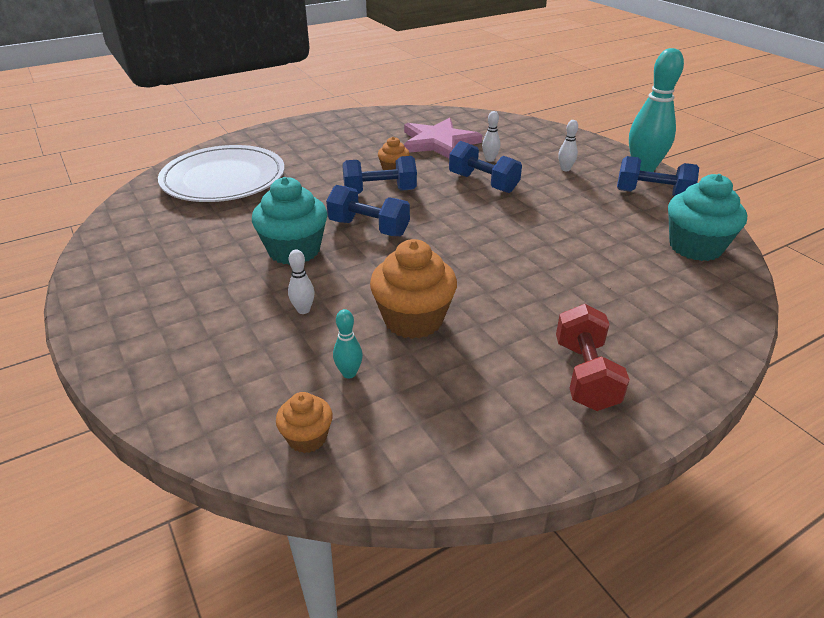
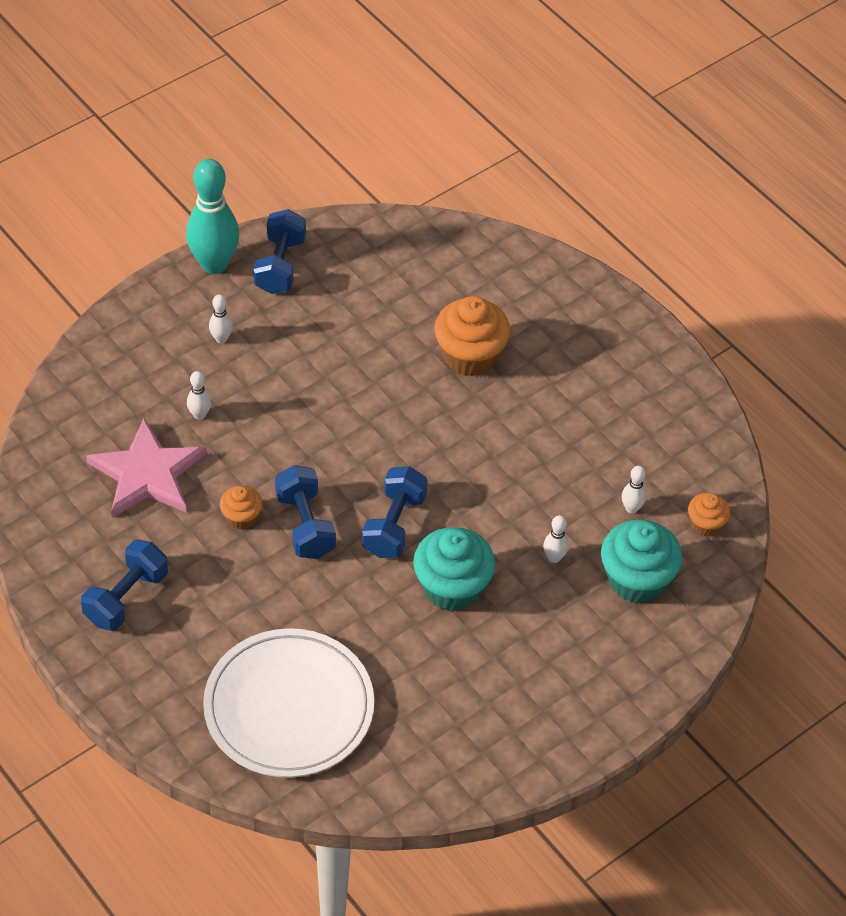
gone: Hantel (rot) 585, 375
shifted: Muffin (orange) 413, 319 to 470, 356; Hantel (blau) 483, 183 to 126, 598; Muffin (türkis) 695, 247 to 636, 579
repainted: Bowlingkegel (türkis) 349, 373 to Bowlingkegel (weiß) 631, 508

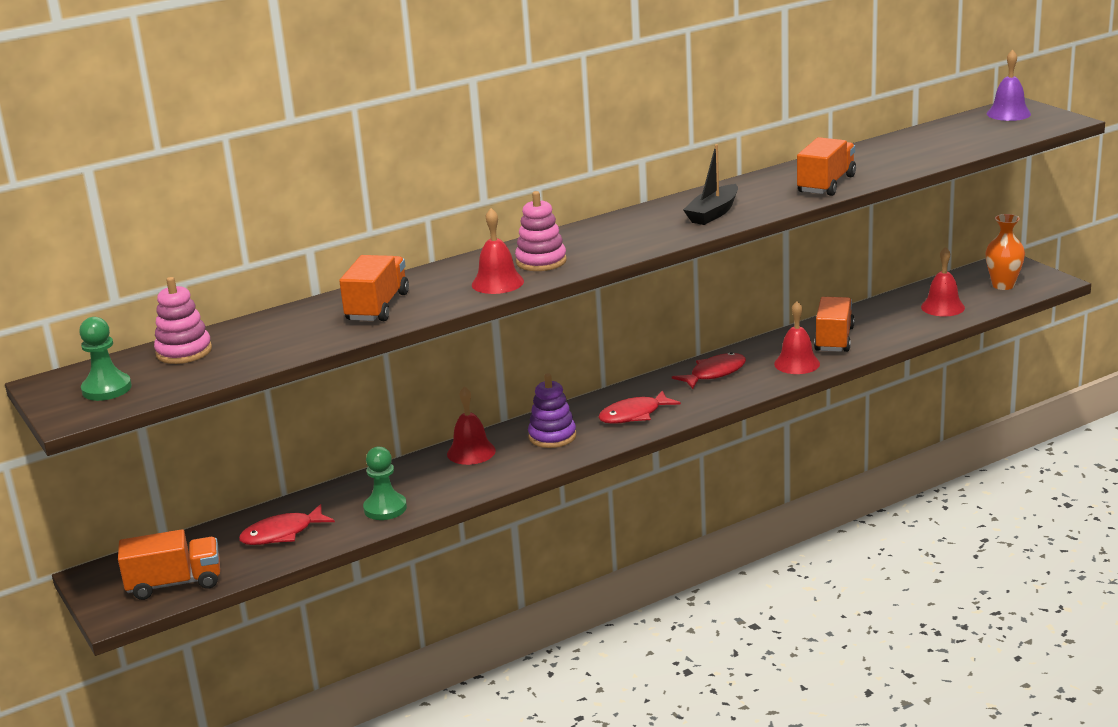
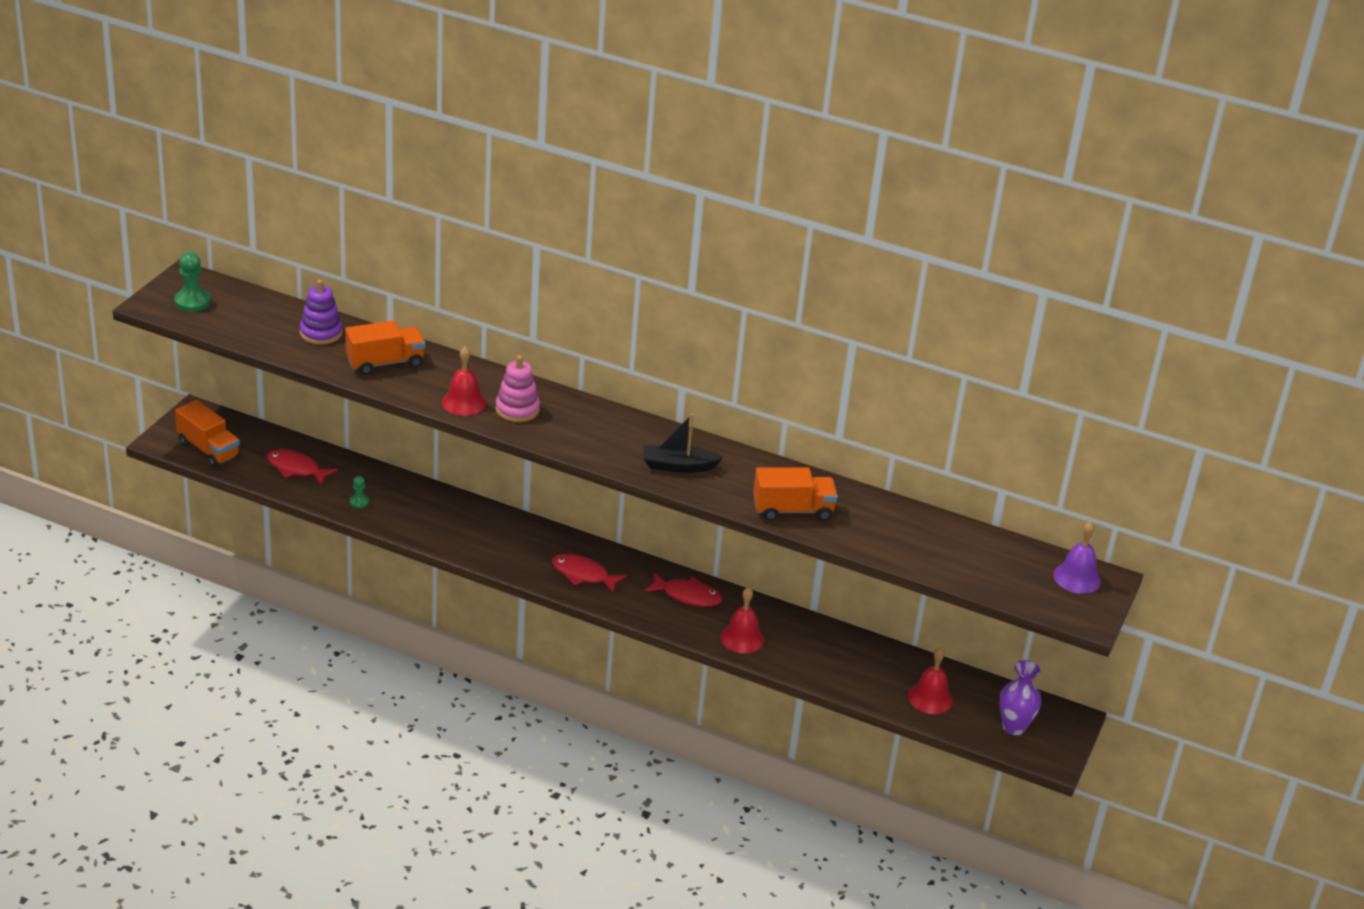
gone: Stapelspielzeug (rosa) 184, 352; Glocke (rot) 471, 452; Lastwagen (orange) 834, 339
shifted: Stapelspielzeug (lila) 552, 436 to 321, 333
repainted: Vase (orange) 1003, 285 to Vase (lila) 1013, 727
scaled: Bauer (grün) 385, 508 = 359, 502 x0.56

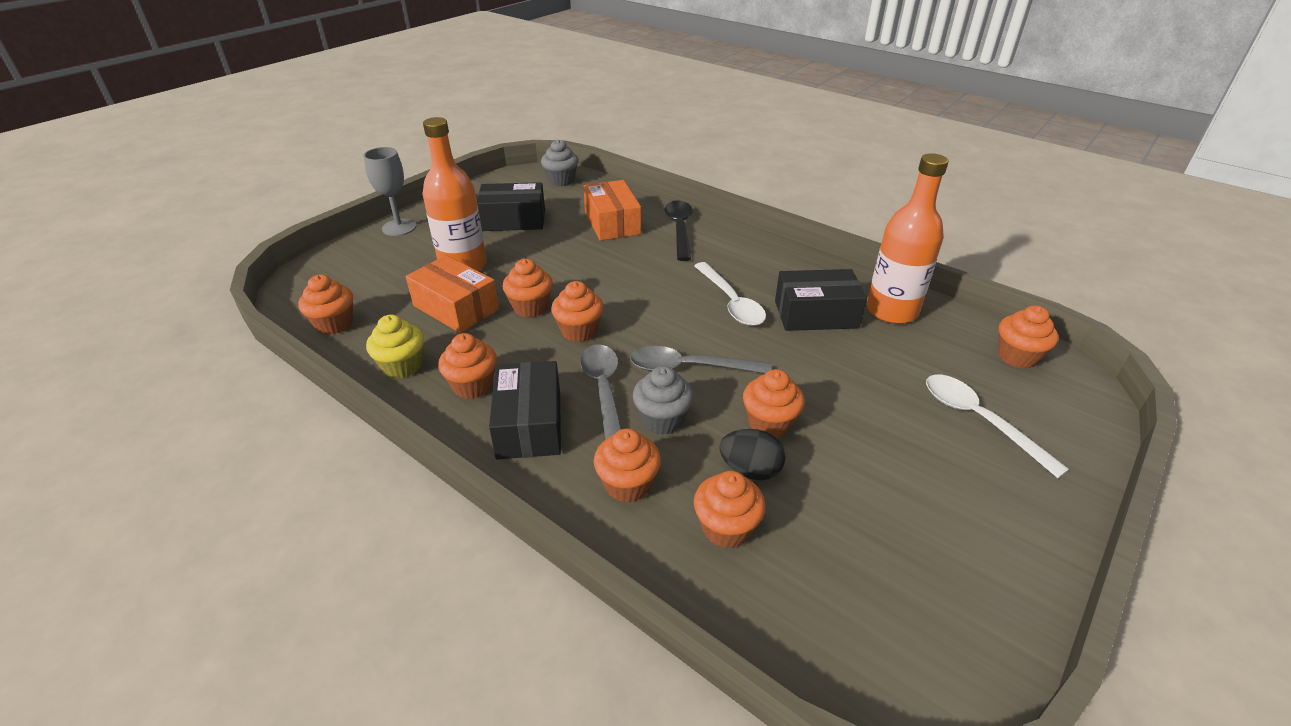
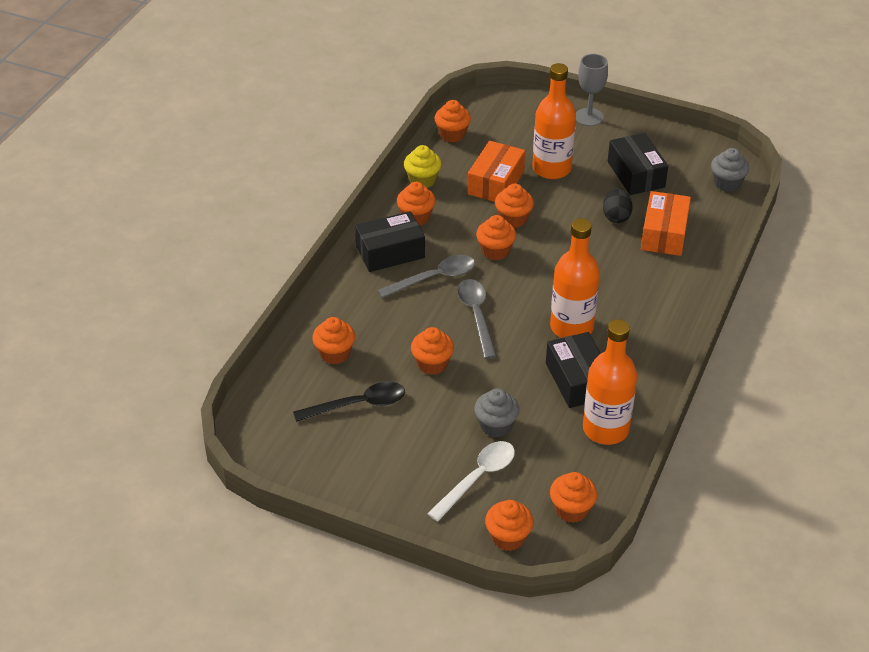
shifted: Muffin (orange) 628, 485 to 508, 537; Muffin (grau) 662, 420 to 496, 426; Löffel (schwarz) 680, 229 to 358, 405; Ei (schwarz) 750, 470 to 616, 216
swapped: Löffel (weiß) 731, 302 to Flasche (orange) 571, 327
rotated: Schachtel (orange) 612, 223 = 664, 234 45 degrees counterclockwise

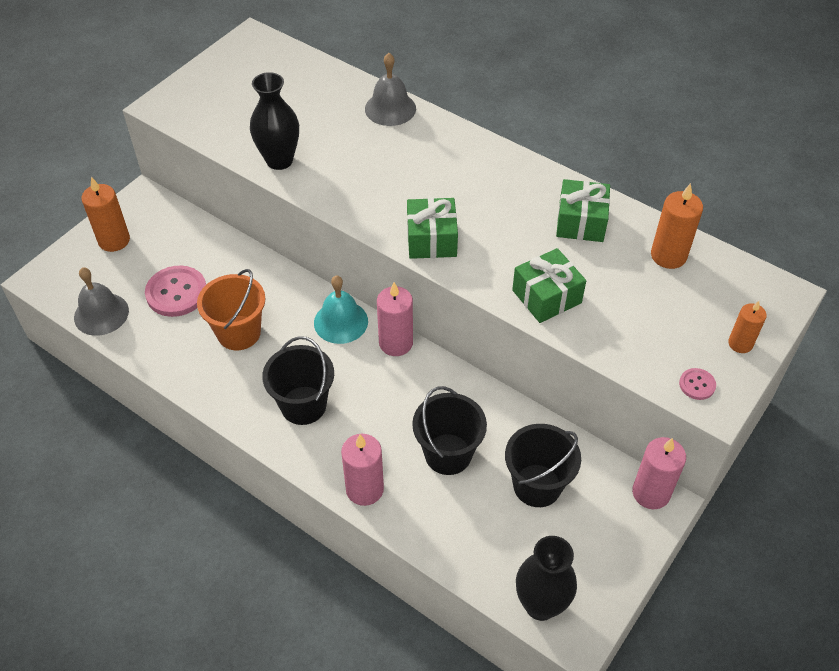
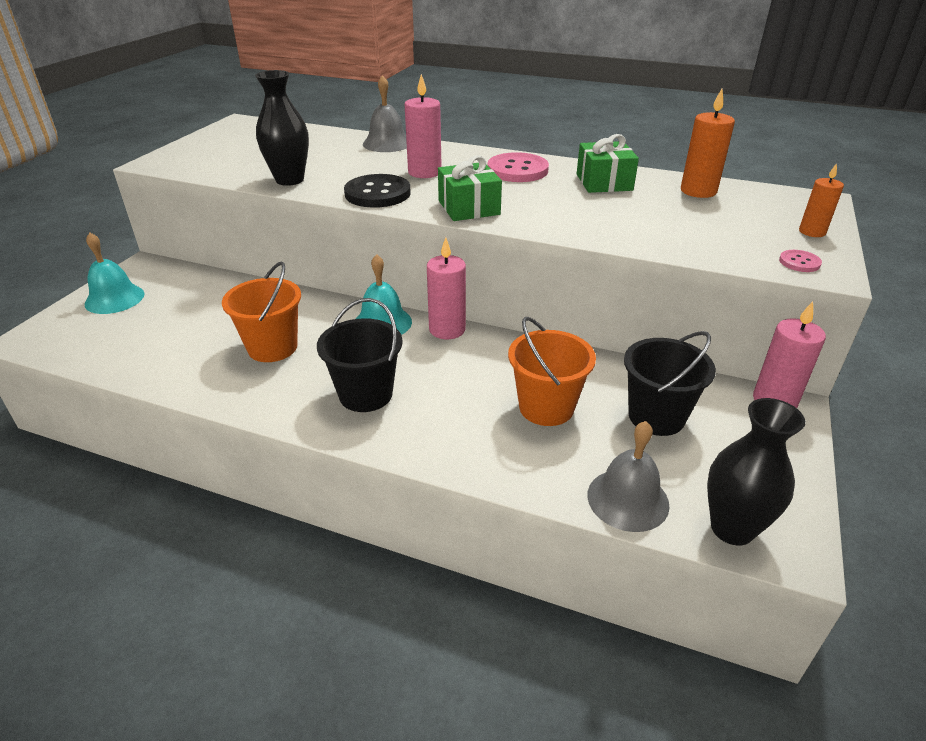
gone: Geschenk (grün) 546, 296
new: Knopf (schwarz) 377, 193
shifted: Glocke (grau) 101, 314 to 628, 499; Knopf (rosa) 176, 293 to 517, 170; Kerze (rosa) 364, 489 to 424, 172
swapped: Kerze (orange) 114, 240 to Glocke (türkis) 114, 299
repainted: Eimer (schwarz) 448, 454 to Eimer (orange) 546, 407

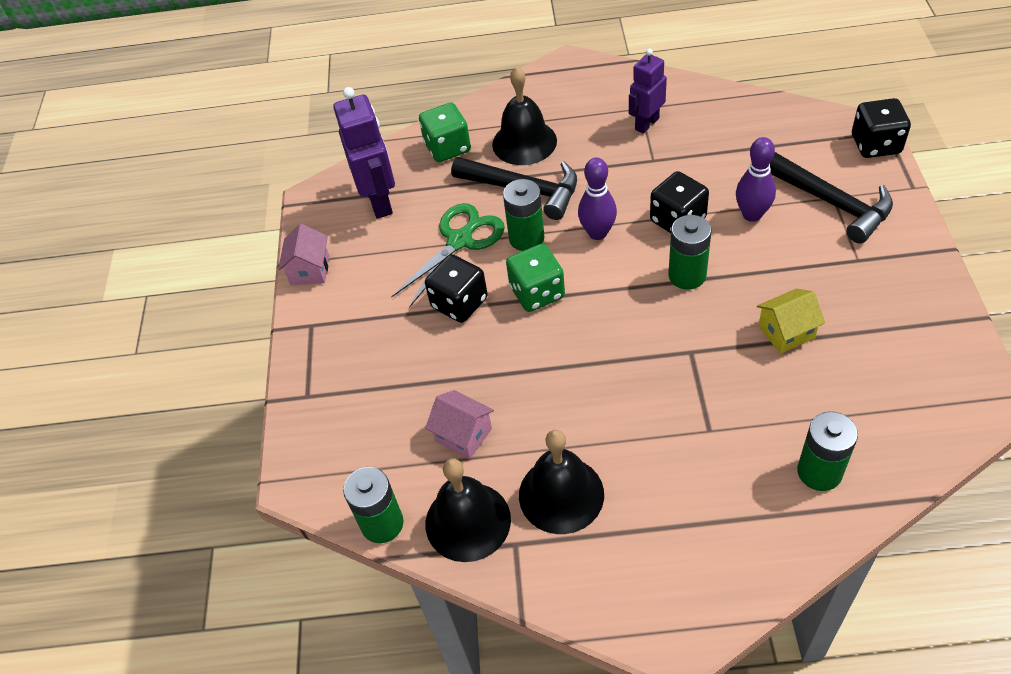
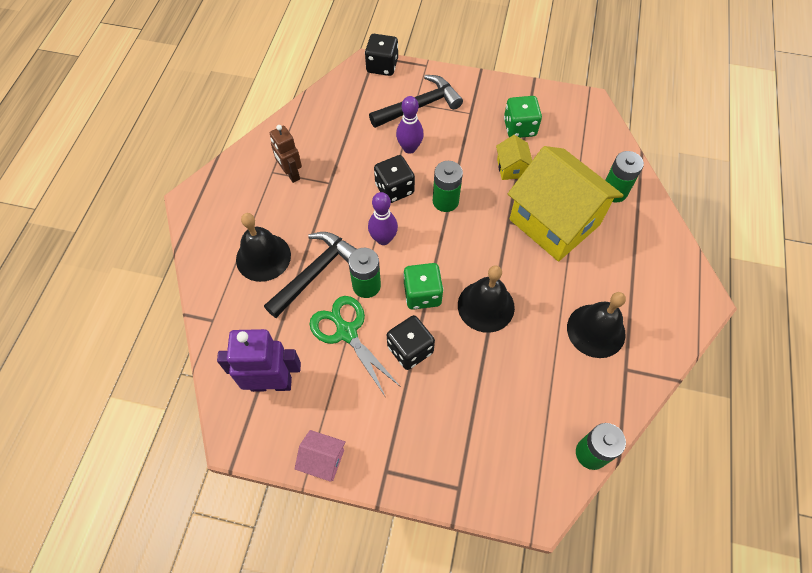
gone: Haus (rosa) 463, 435
new: Haus (gelb) 554, 222
shifted: Spielwürfel (grün) 447, 148 to 519, 127; Glocke (schwarz) 468, 521 to 486, 306
repainted: Roboter (lila) 646, 124 to Roboter (braun) 291, 174

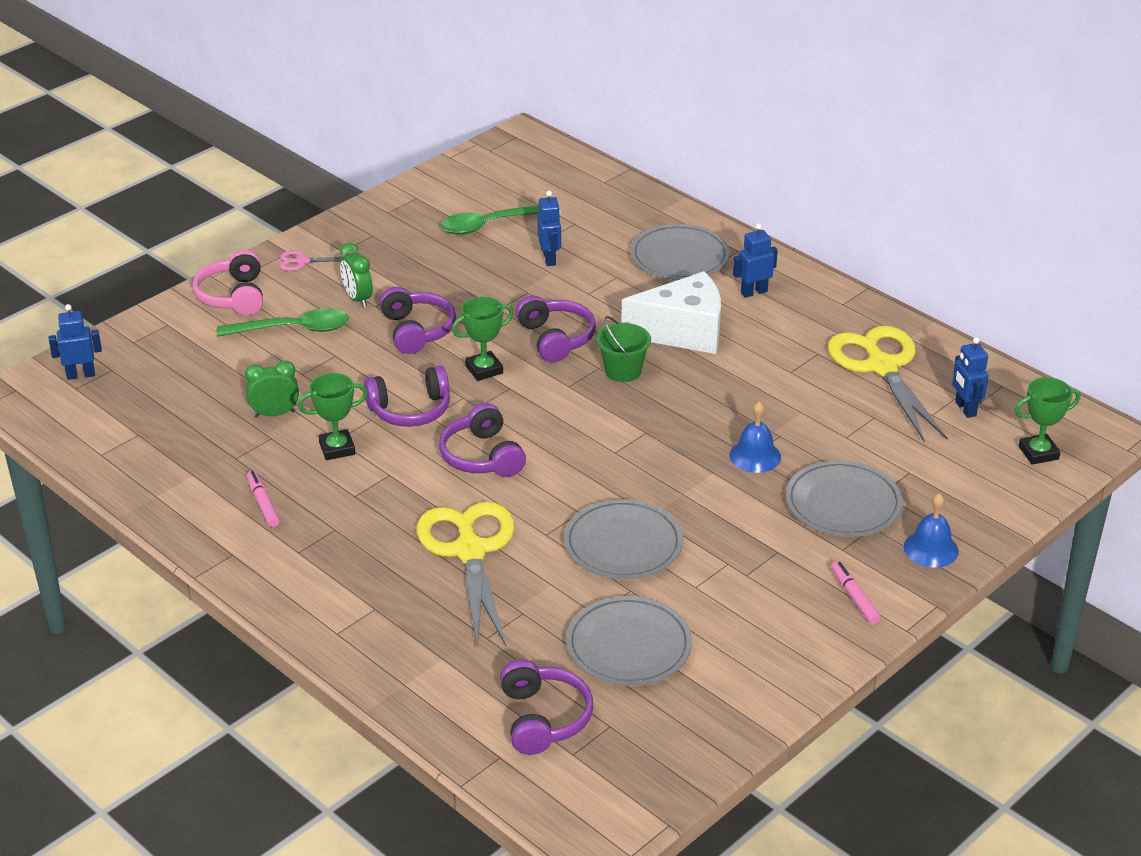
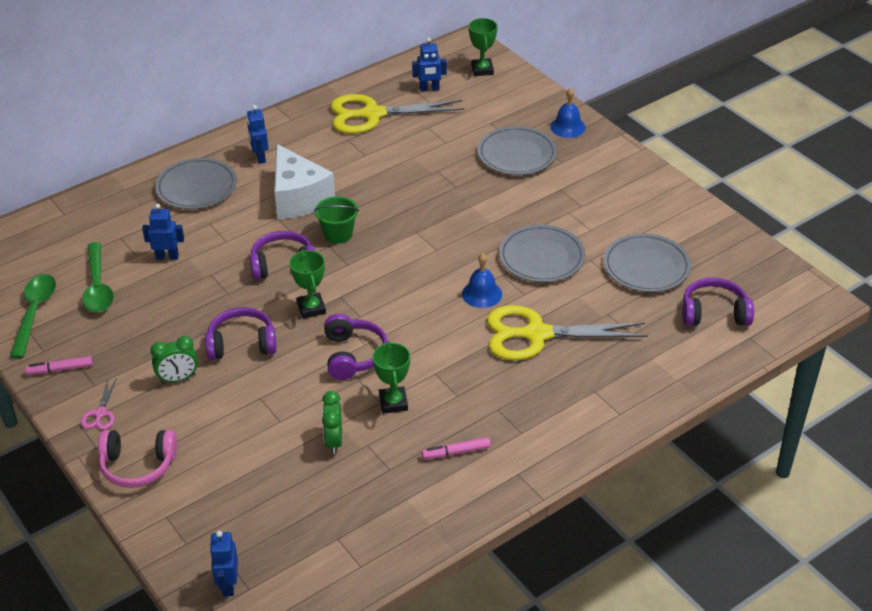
gone: Kopfhörer (lila) 482, 456
shifted: Löffel (grün) 293, 329 to 34, 313; Glocke (blau) 755, 456 to 482, 294; Filzstift (rosa) 854, 597 to 60, 369
rotated: Käse (weiß) 683, 332 = 298, 198 150 degrees clockwise

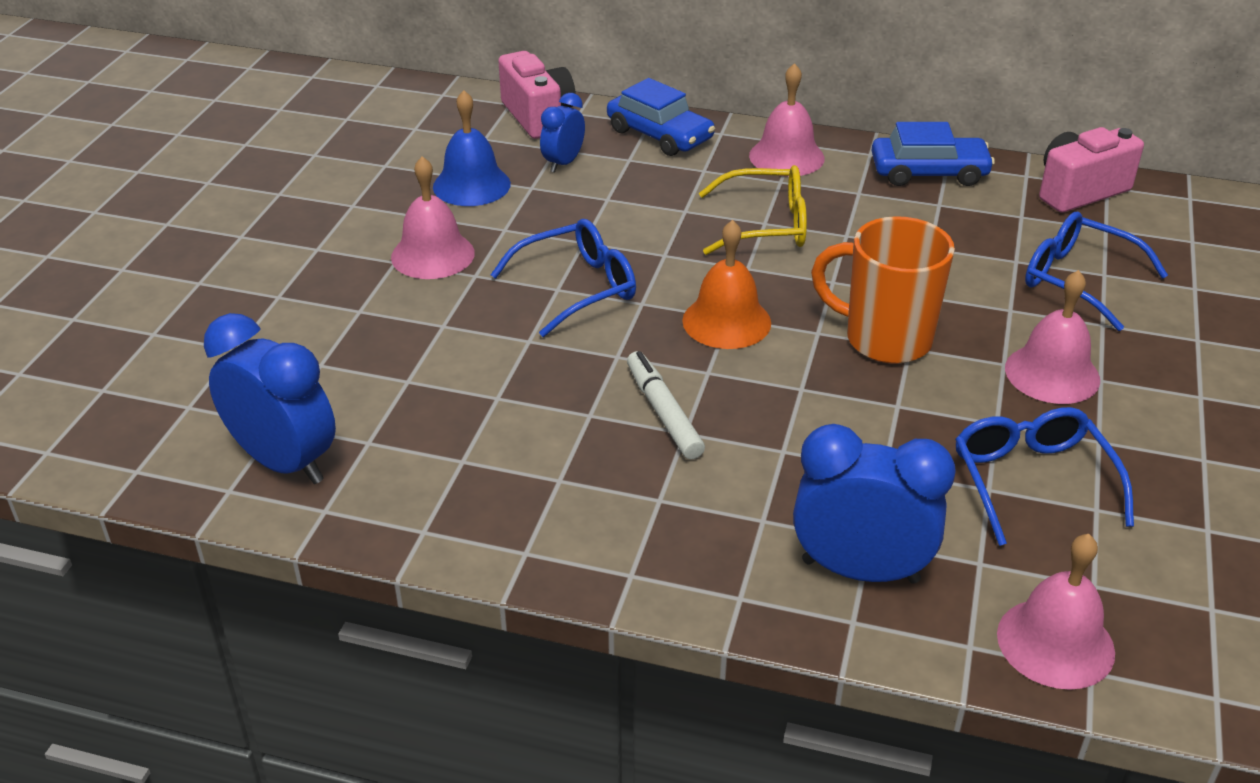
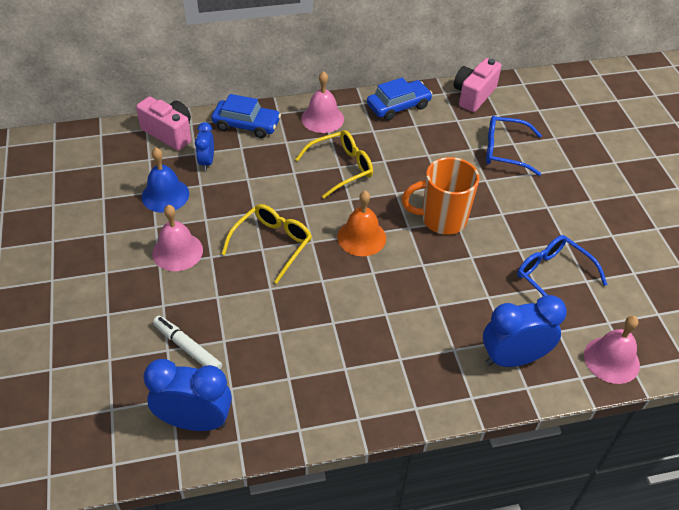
gone: Glocke (rosa) 1052, 373
shifted: Filzstift (weiß) 663, 412 to 187, 348
repainted: Brille (blau) 577, 288 to Brille (gelb) 272, 244

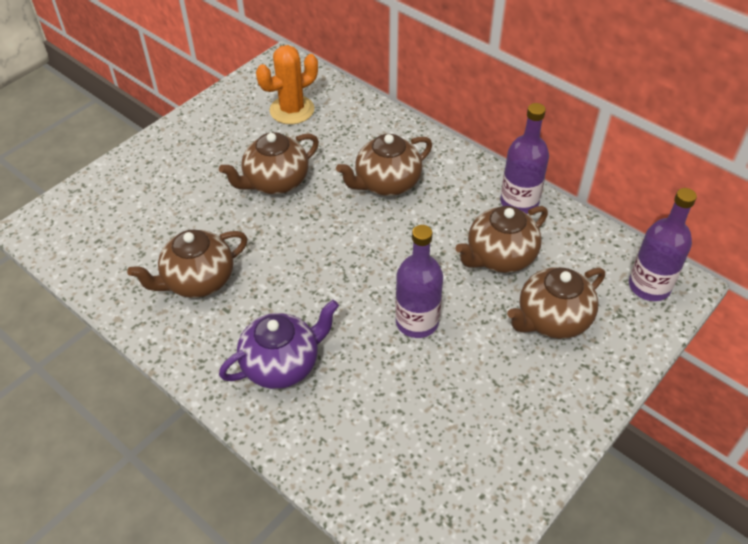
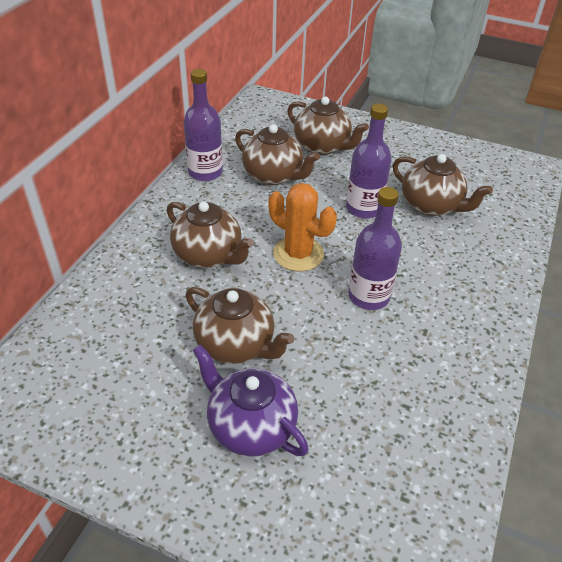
shifted: Teekanne (braun) 198, 281 to 431, 205; Teekanne (lila) 282, 364 to 250, 426; Kaktus (orange) 292, 110 to 298, 254; Flasche (lila) 649, 286 to 368, 296

